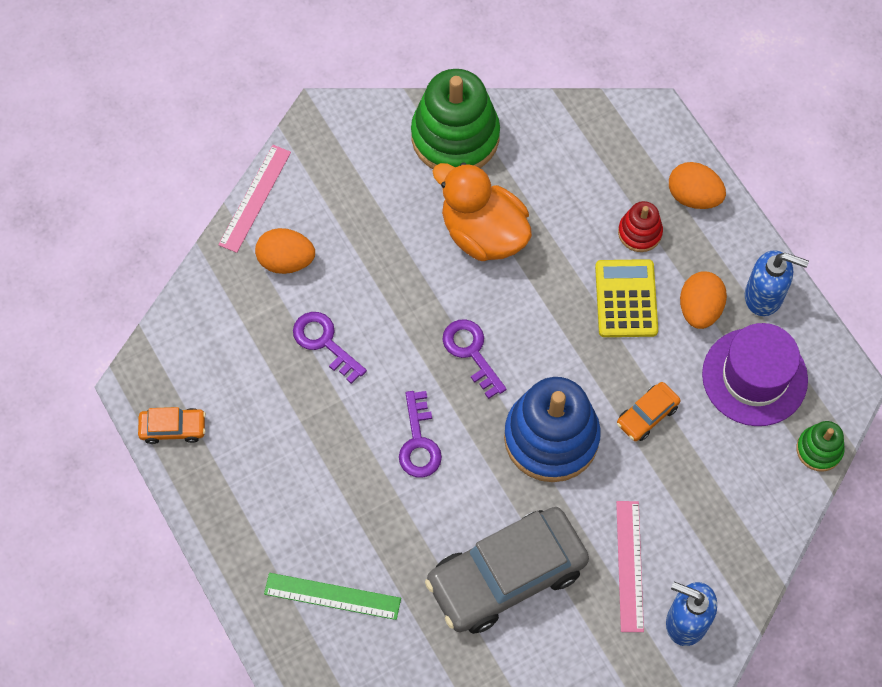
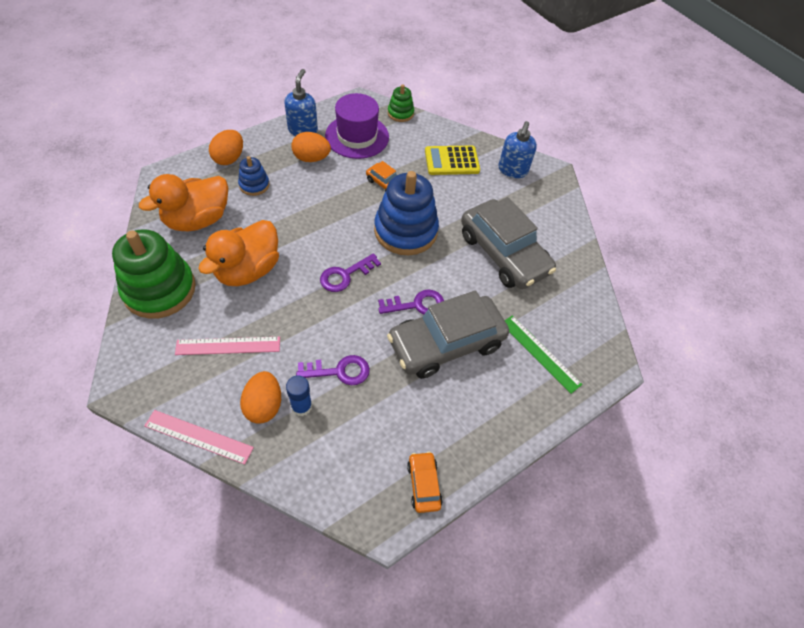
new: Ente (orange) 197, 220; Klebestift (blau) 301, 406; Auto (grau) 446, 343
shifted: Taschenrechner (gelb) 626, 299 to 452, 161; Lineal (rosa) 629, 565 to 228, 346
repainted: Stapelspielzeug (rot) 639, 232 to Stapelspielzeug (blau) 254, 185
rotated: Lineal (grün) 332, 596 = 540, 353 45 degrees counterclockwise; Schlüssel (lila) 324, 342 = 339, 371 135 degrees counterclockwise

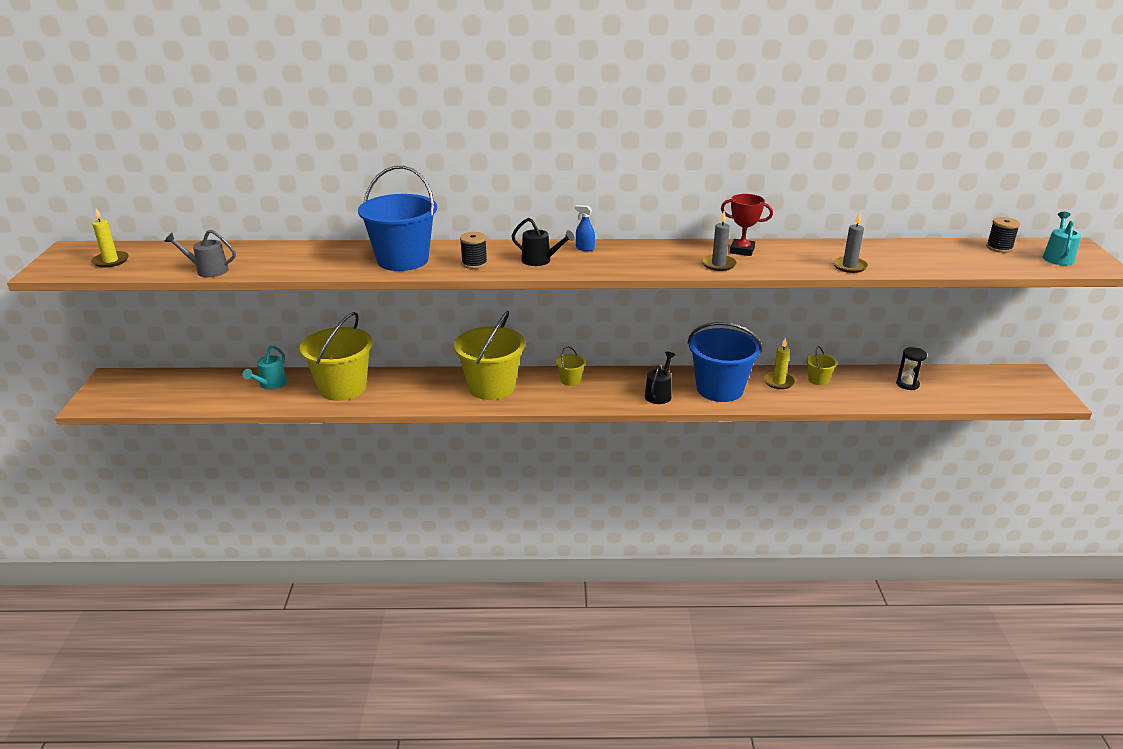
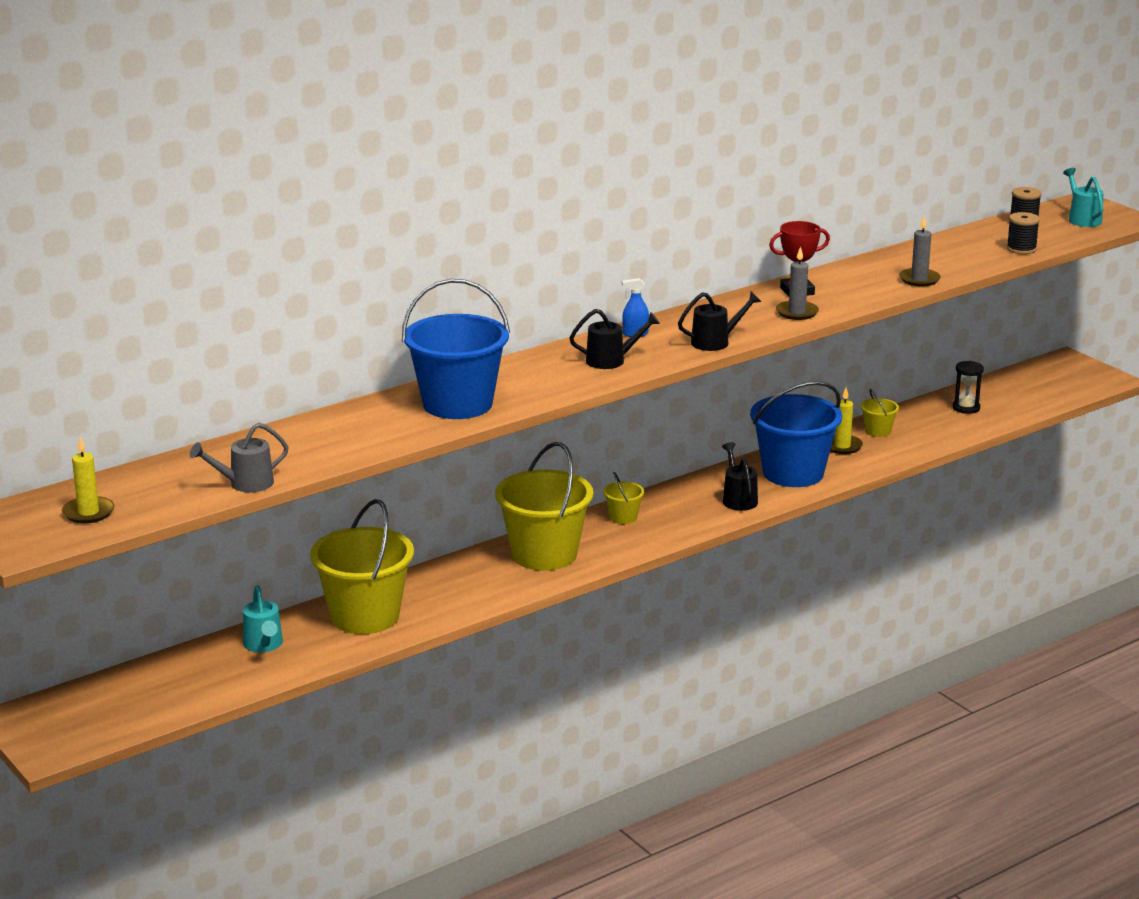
new: Gießkanne (schwarz) 716, 342
shifted: Garnrolle (schwarz) 474, 263 to 1021, 249

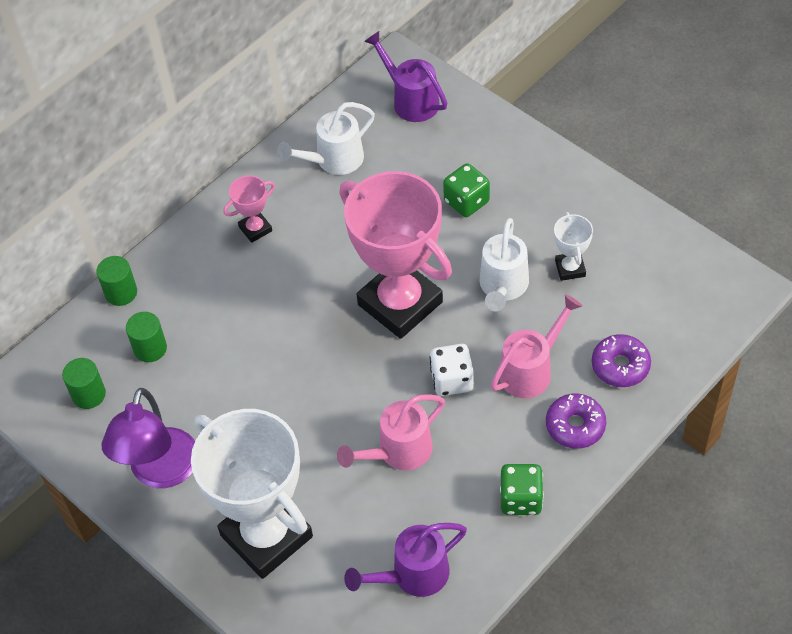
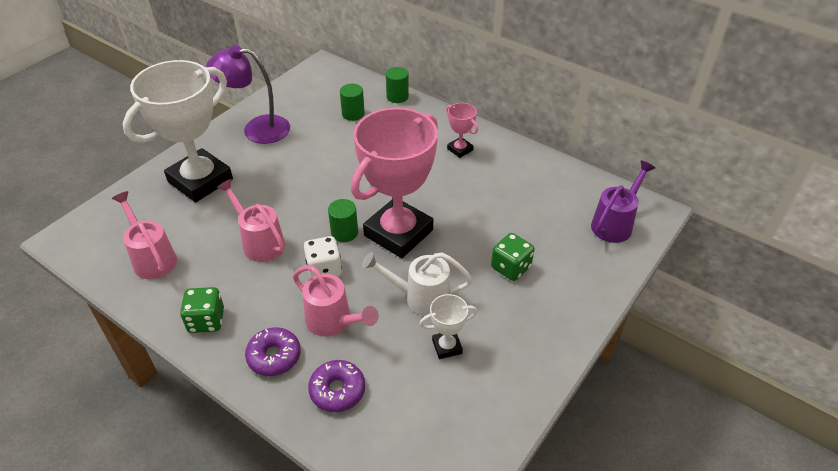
gone: Gießkanne (weiß) 333, 160
shifted: Vollzylinder (grün) 88, 394 to 344, 232
repainted: Gießkanne (lila) 412, 575 to Gießkanne (rosa) 152, 258

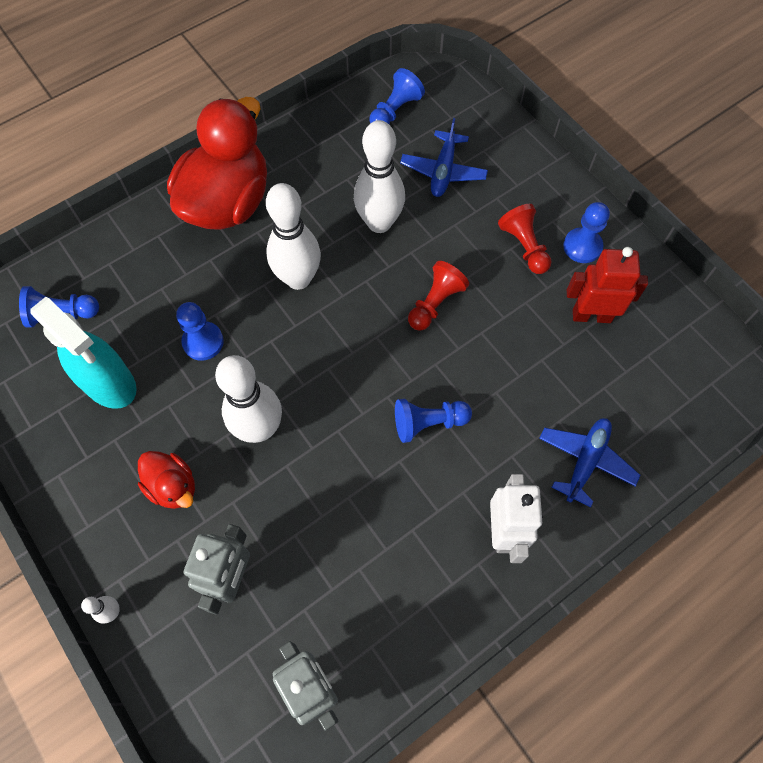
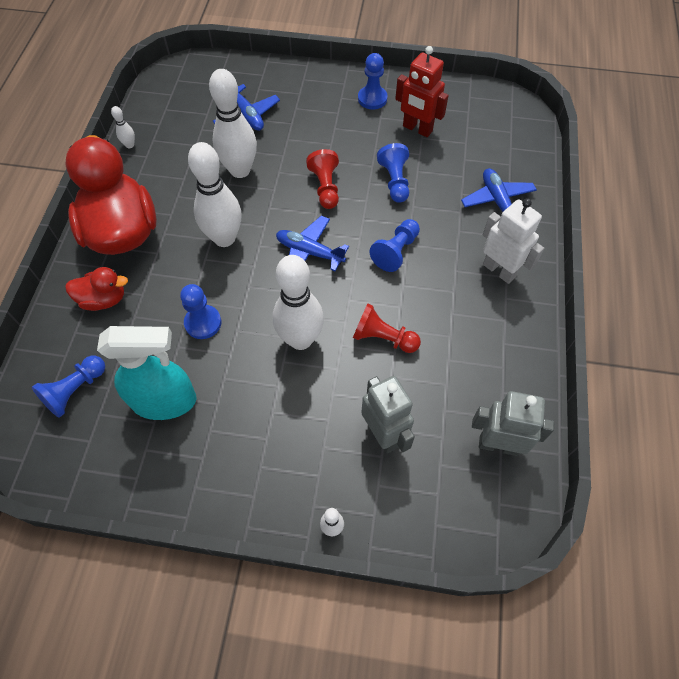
new: Bowlingkegel (weiß) 130, 145; Flugzeug (blau) 309, 252
shifted: Ente (rot) 173, 486 to 104, 299; Bauer (blau) 395, 111 to 394, 181; Bauer (rot) 524, 246 to 383, 338
rotated: Roboter (rot) 591, 315 = 417, 129 105 degrees counterclockwise

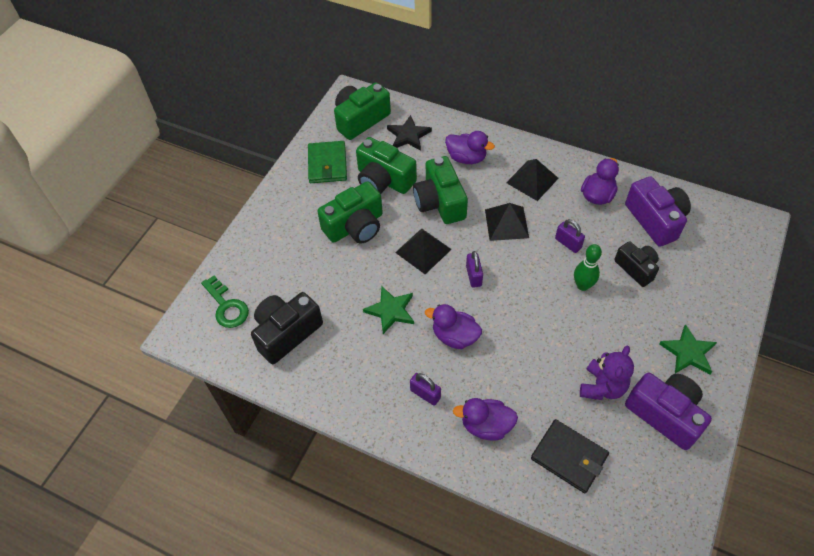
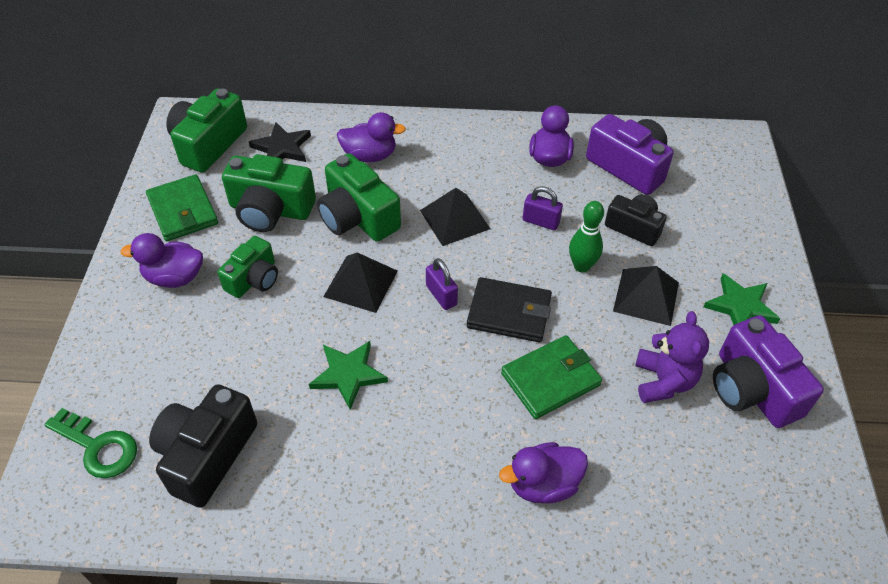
gone: Vorhängeschloss (lila) 425, 394
new: Geldbörse (grün) 550, 379
shifted: Ente (lila) 454, 336 to 174, 277; Pyramide (schwarz) 532, 180 to 646, 296; Geldbörse (schwarz) 569, 457 to 509, 313
rotated: Kamera (lila) 665, 414 = 752, 389 135 degrees counterclockwise
scaled: Kamera (grün) 355, 226 = 254, 279 x0.64

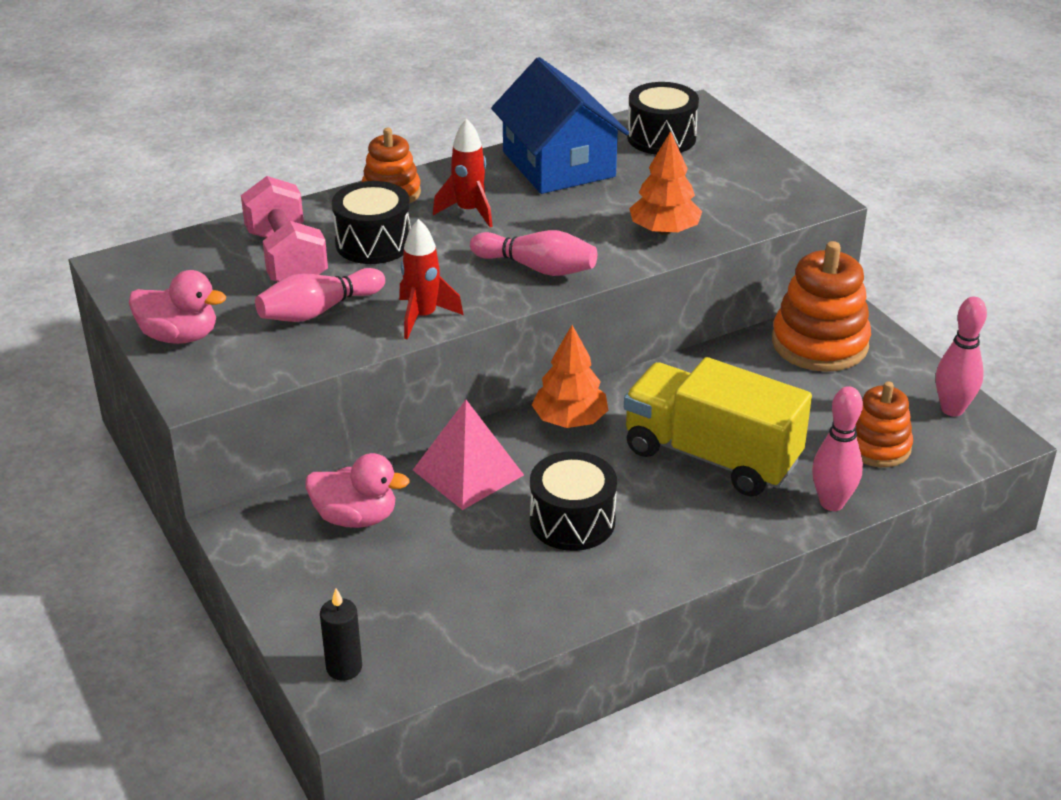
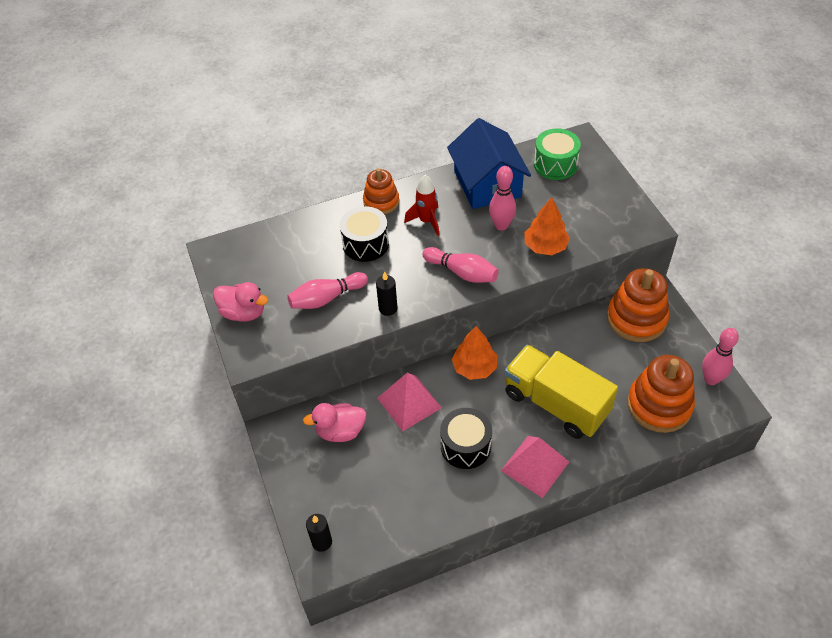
gone: Hantel (rosa) 286, 259
new: Pyramide (rosa) 535, 466
shifted: Bowlingkegel (rosa) 832, 503 to 501, 225
swapped: Rakete (rot) 423, 317 to Kerze (schwarz) 388, 308
repainted: Trommel (schwarz) 661, 138 to Trommel (grün) 555, 164
rotated: Ente (rosa) 356, 517 = 340, 431 150 degrees clockwise
scaled: Stapelspielzeug (orange) 877, 447 = 659, 405 x1.60

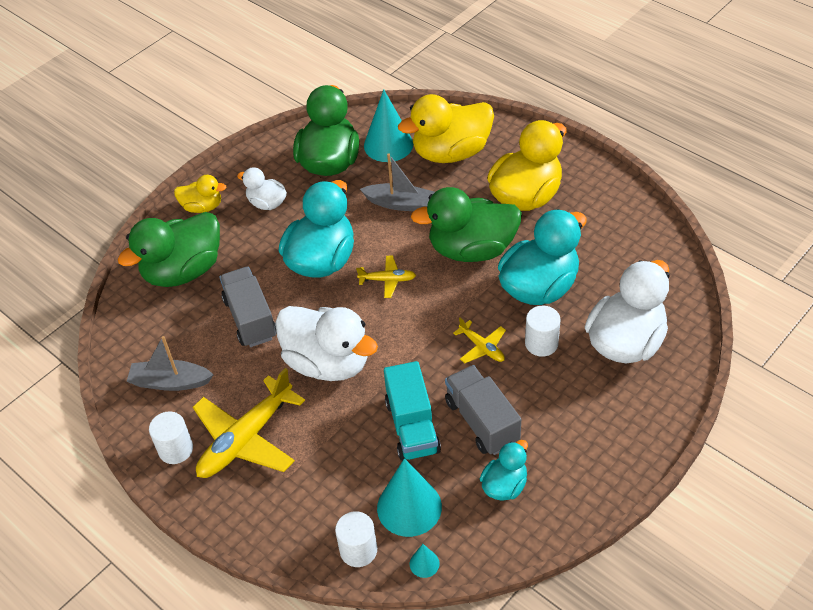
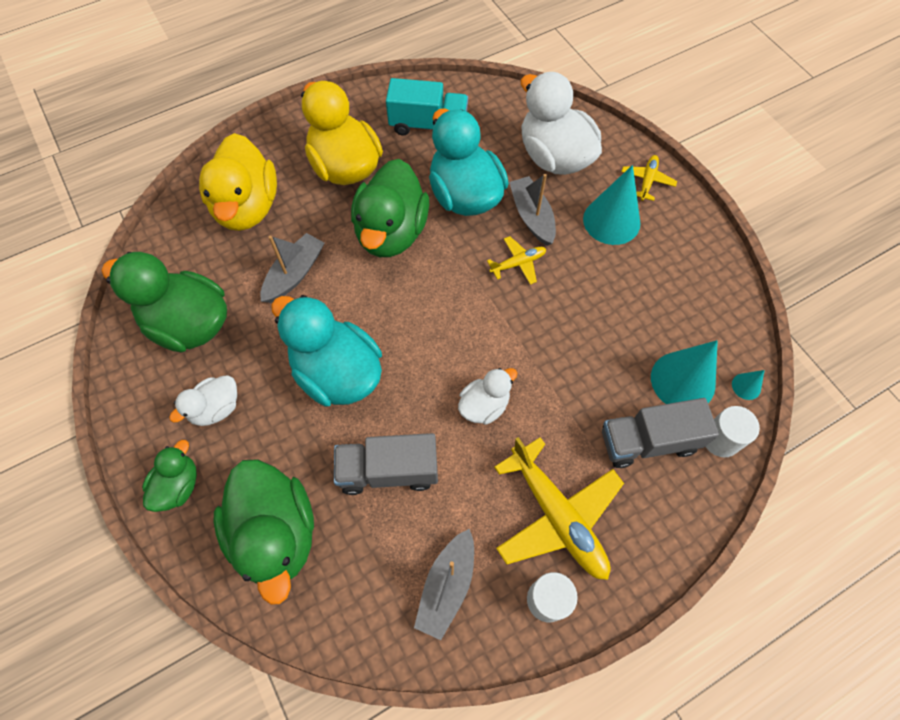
gone: Ente (türkis) 504, 485
shifted: Flugzeug (gelb) 388, 280 to 647, 181; Kegel (türkis) 388, 144 to 611, 221; Lastwagen (türkis) 412, 426 to 428, 125; Lastwagen (grau) 482, 421 to 648, 441
swapped: Vollzylinder (weiß) 541, 343 to Boot (grau) 532, 216
repainted: Ente (gelb) 202, 207 to Ente (grün) 178, 486
scaled: Ente (weiß) 328, 363 = 484, 405 x0.53

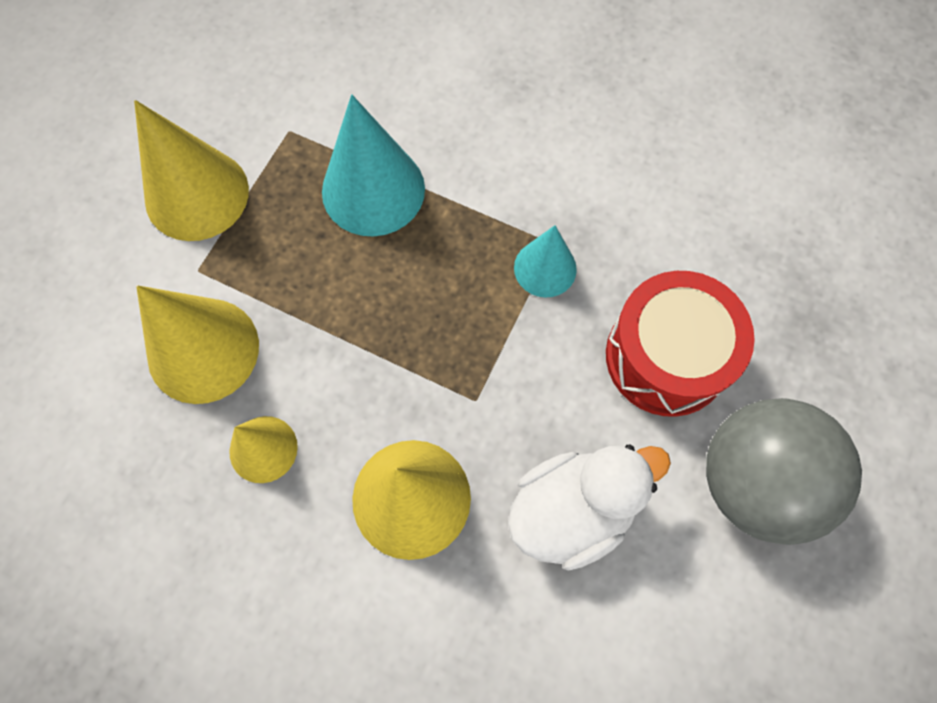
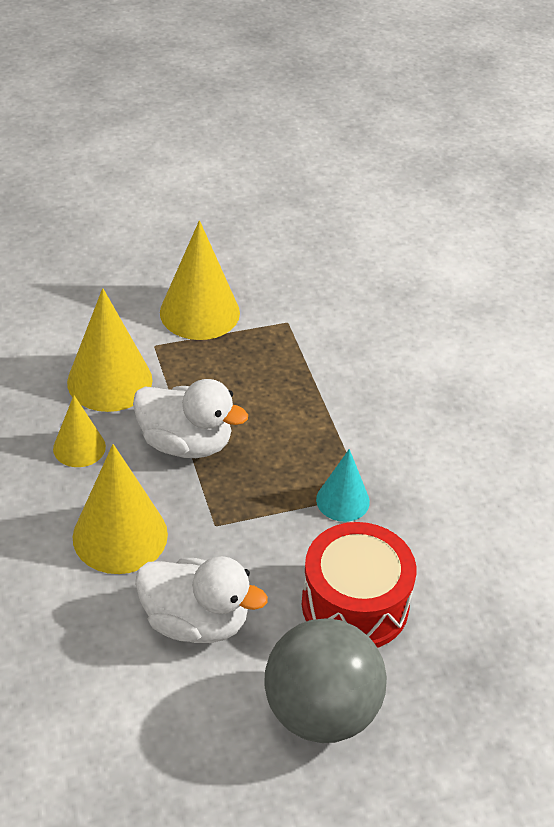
gone: Kegel (türkis) 373, 190
new: Ente (weiß) 186, 443

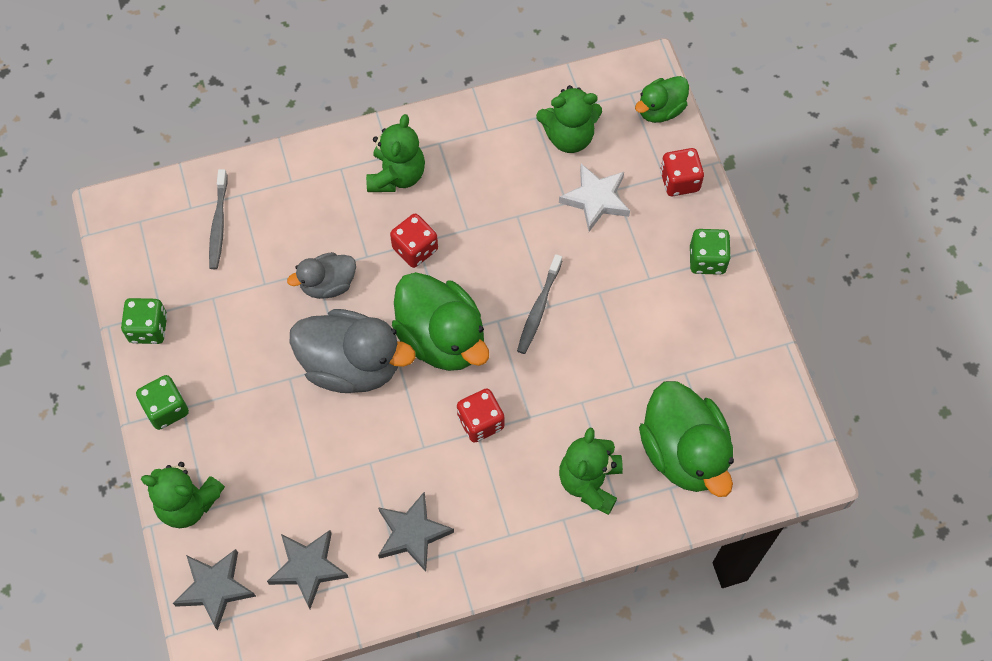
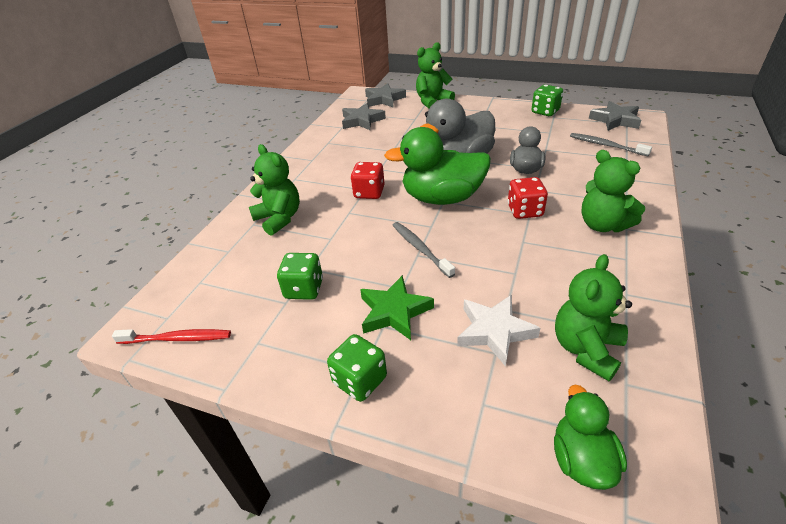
gone: Ente (grün) 684, 452; Spielwürfel (rot) 679, 181
new: Zahnbürste (rot) 177, 339; Stern (grün) 394, 312
shifted: Spielwürfel (grün) 166, 409 to 304, 289; Stern (grau) 412, 533 to 615, 120

